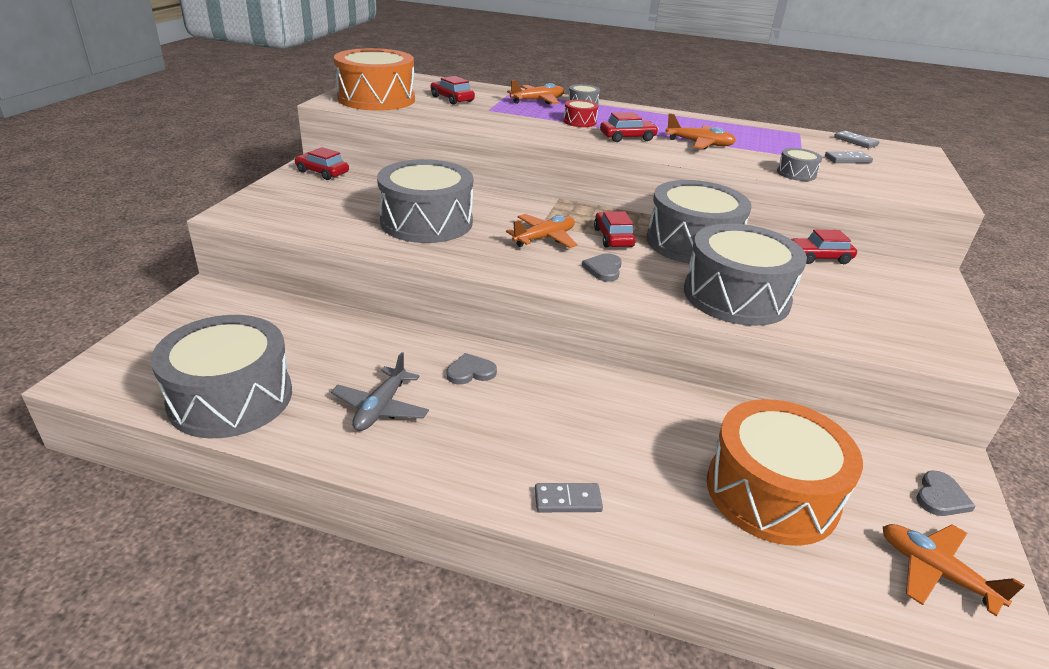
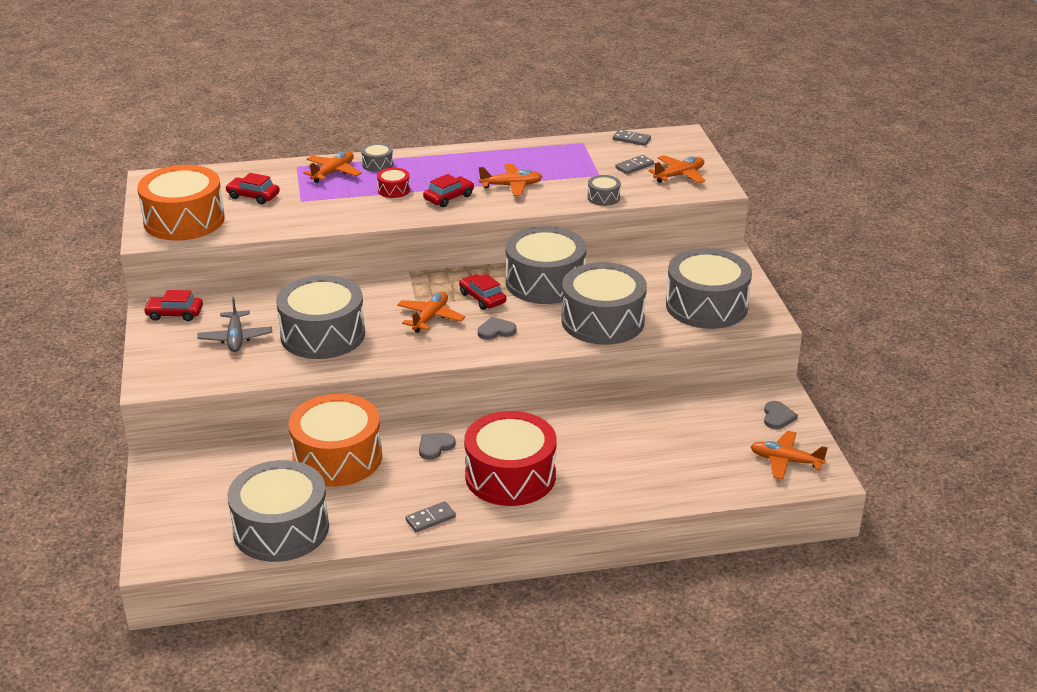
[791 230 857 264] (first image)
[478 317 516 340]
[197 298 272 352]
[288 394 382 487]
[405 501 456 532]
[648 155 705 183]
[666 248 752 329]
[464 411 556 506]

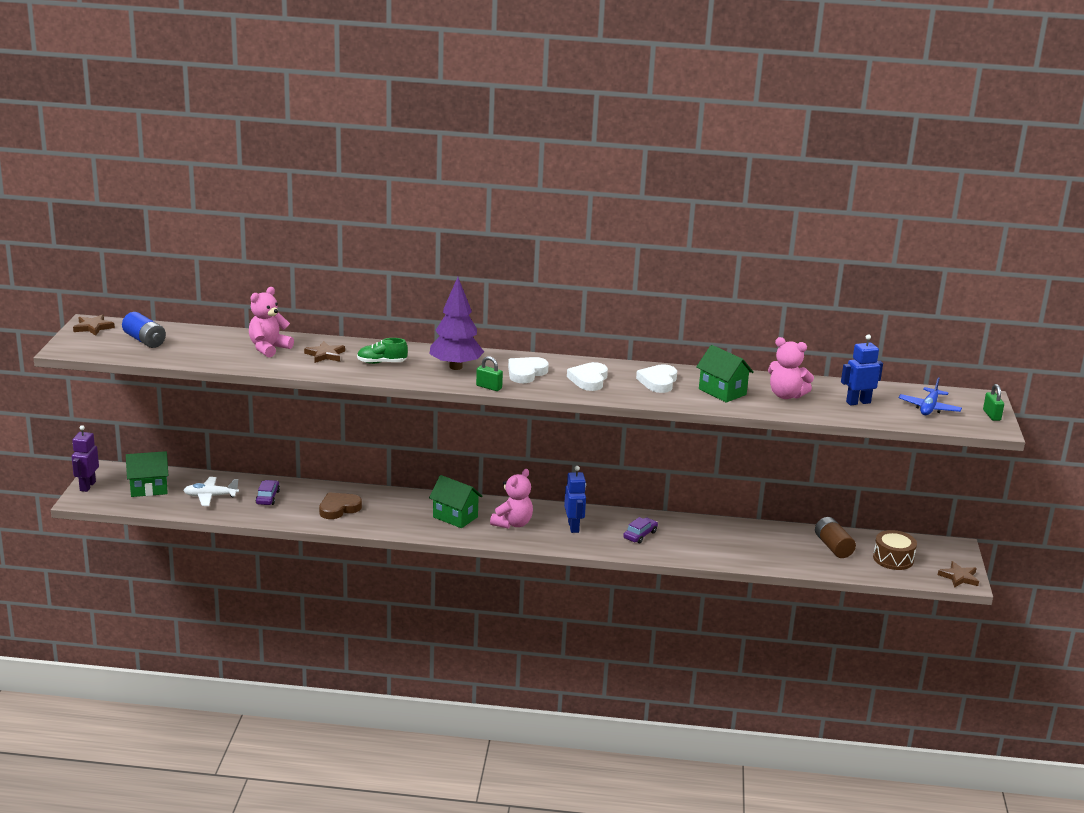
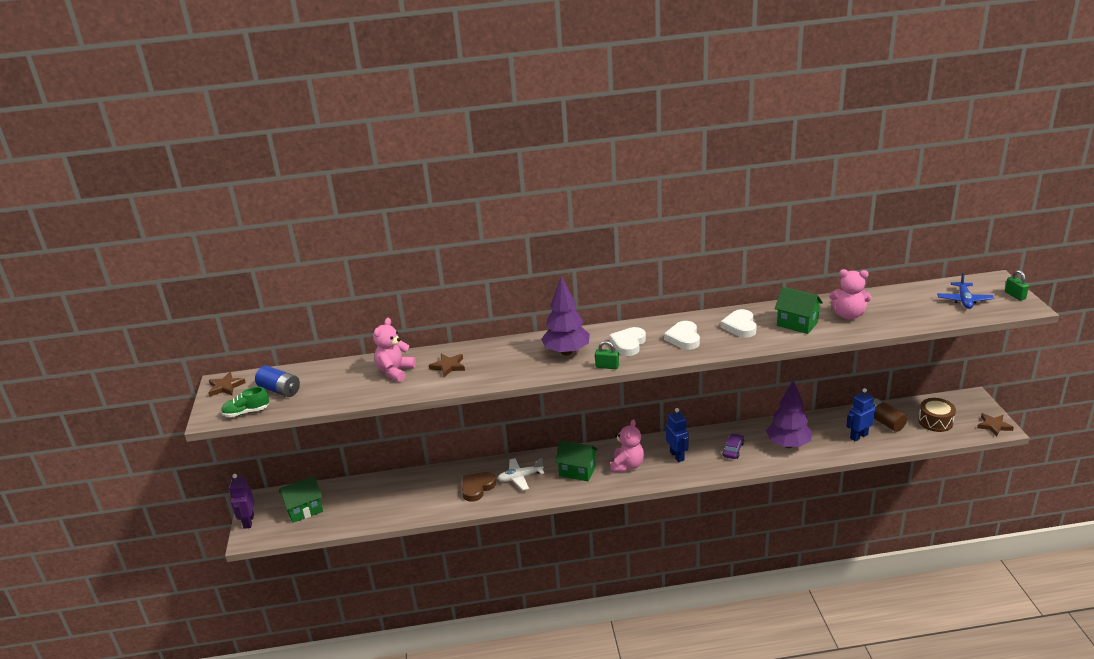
[846 388 875 441]
[221 387 269 417]
[498 458 544 490]
[255 480 280 505] (first image)
[766 380 812 448]

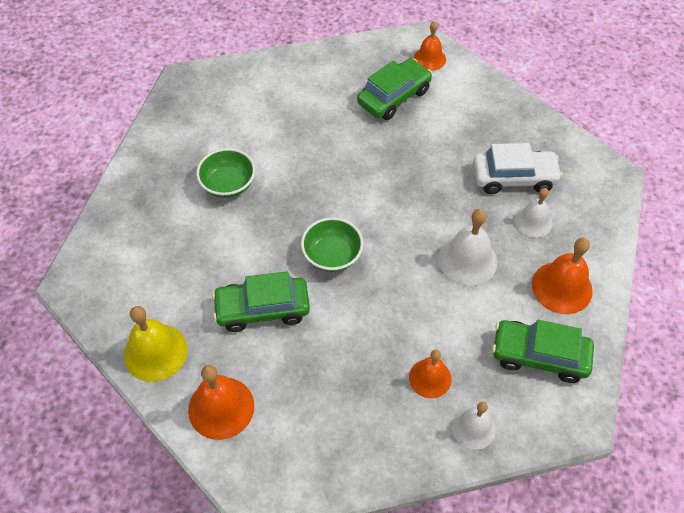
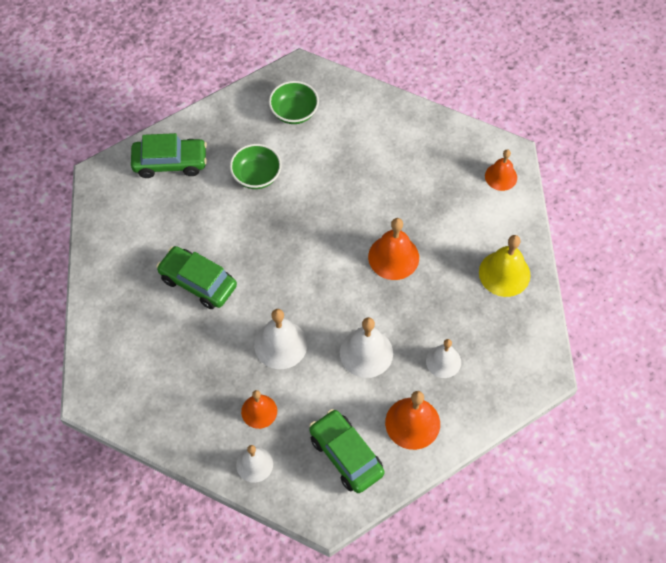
[131 133 207 178]
[473 143 563 194] (first image)
[269 81 319 124]
[479 235 531 297]
[368 218 419 280]
[254 309 307 369]

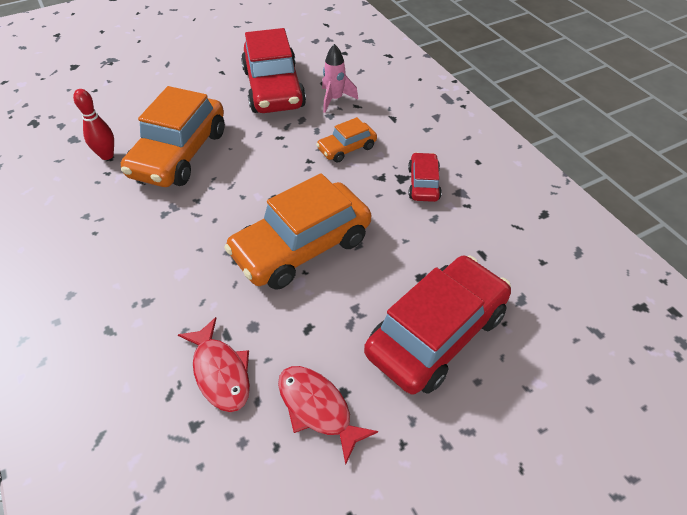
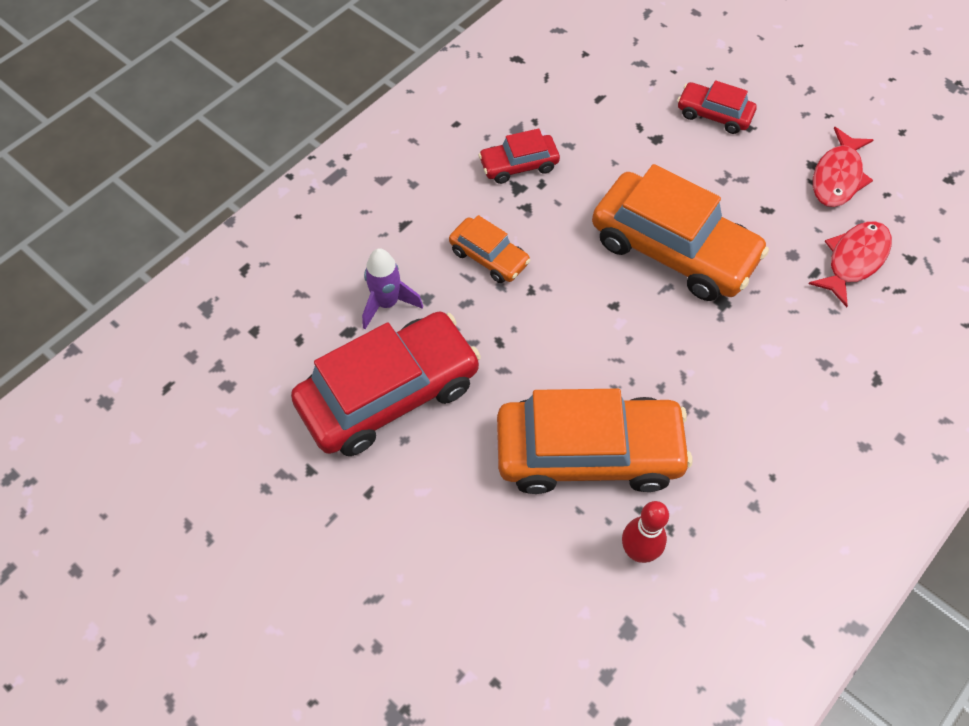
[362 248 423 329]
[677 80 756 134]

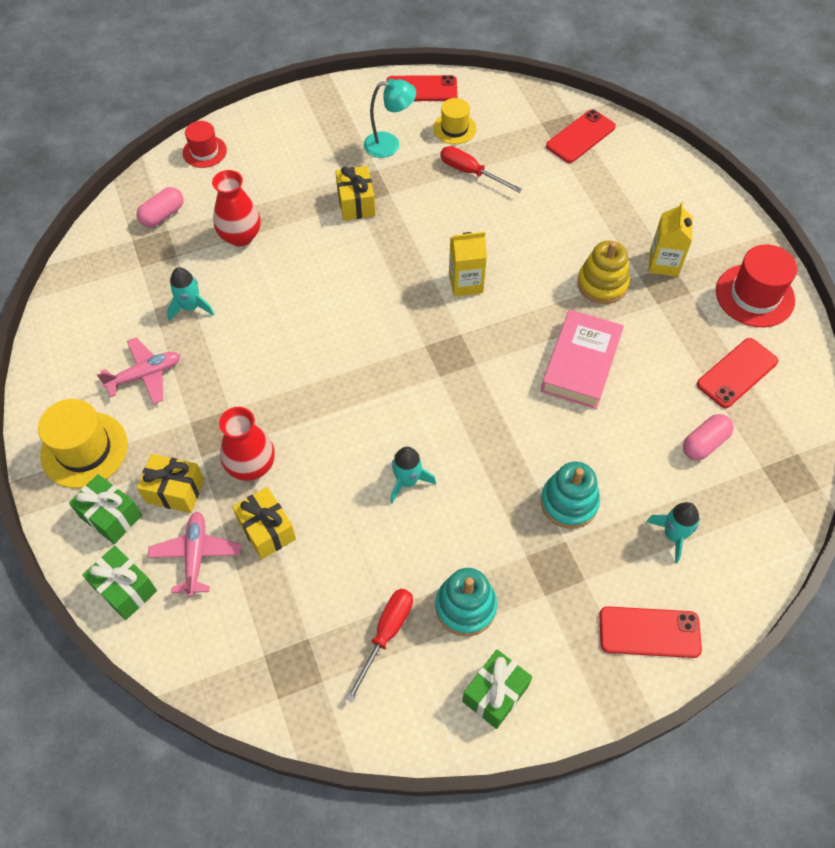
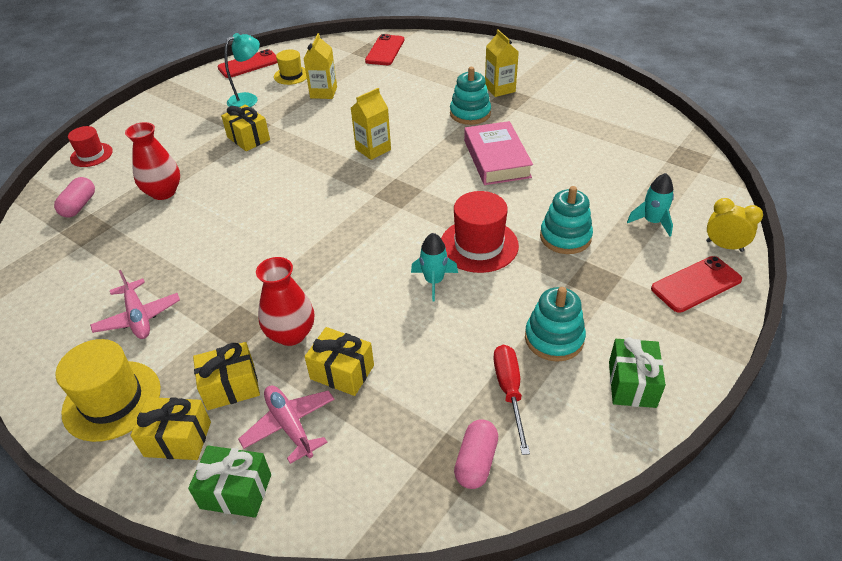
[304 33 337 99]
[450 67 491 125]
[441 191 519 273]
[167 267 214 321] (first image)
[90 270 180 339]
[697 338 778 408] (first image)
[454 419 498 489]
[131 397 211 460]
[706 198 763 252]

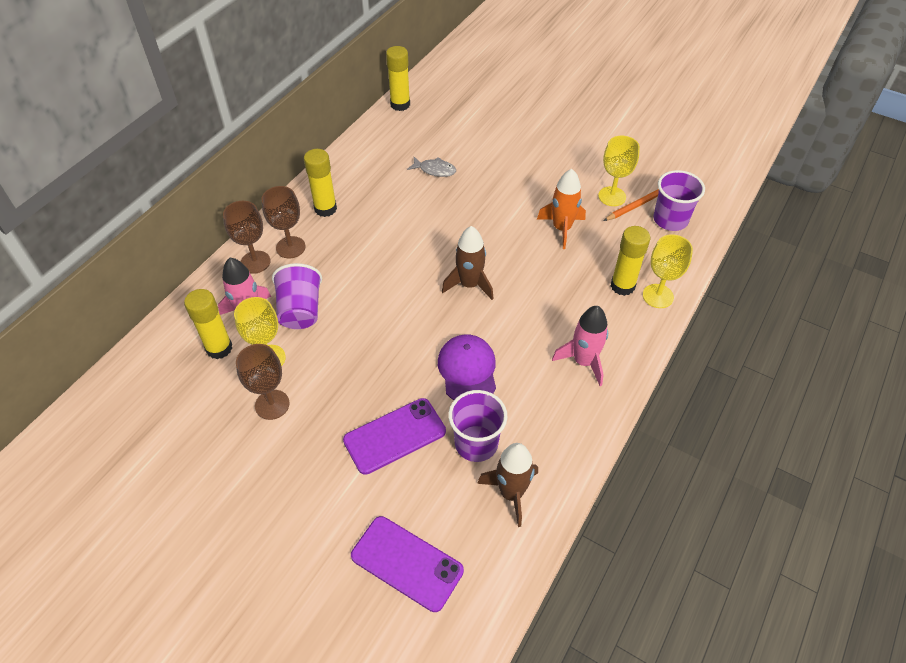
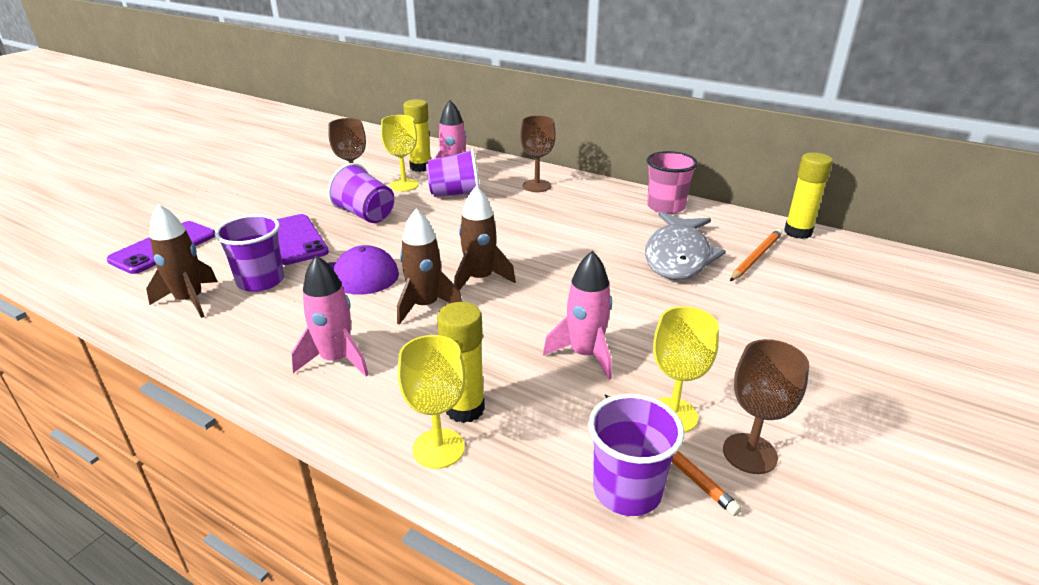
[304 149 337 217] (first image)
[645 212 726 280]
[543 251 612 380]
[723 339 809 474]
[647 151 698 214]
[328 163 394 223]
[397 208 462 325]
[730 229 782 281]

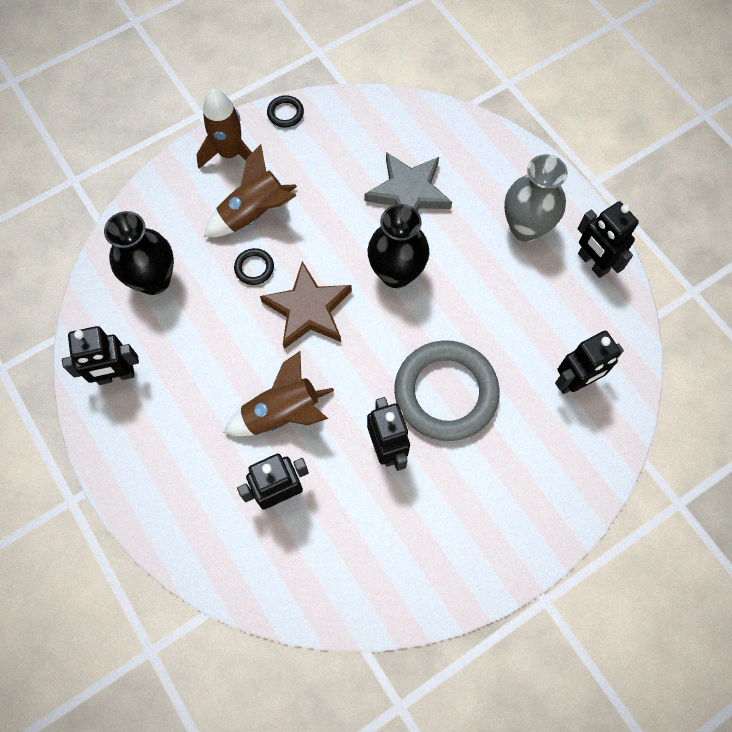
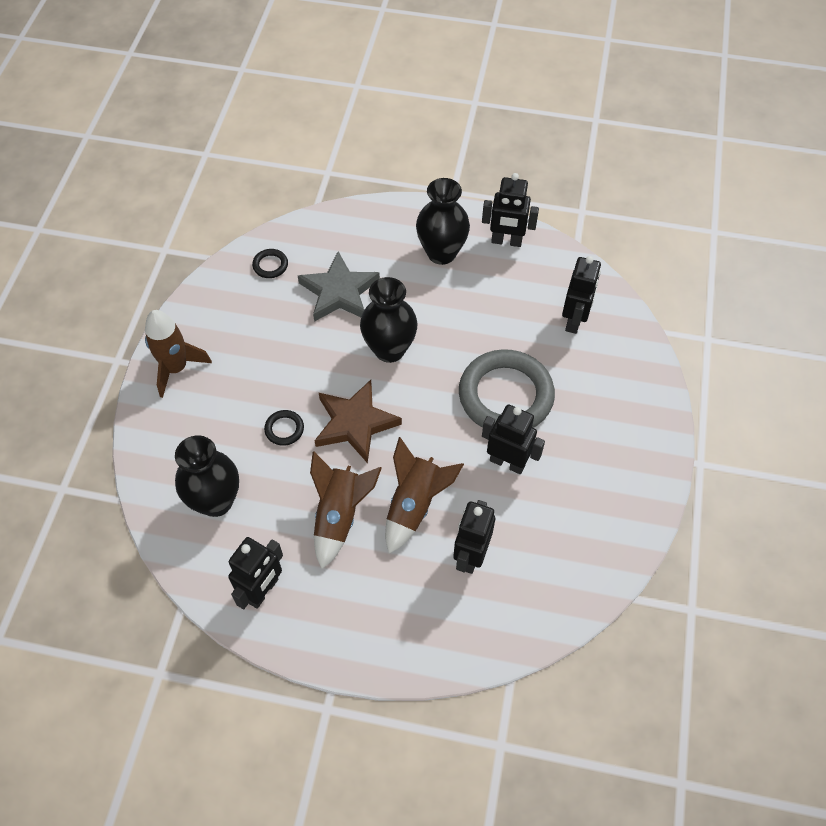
[252 249 288 278]
[310 451 382 569]
[416 178 470 265]

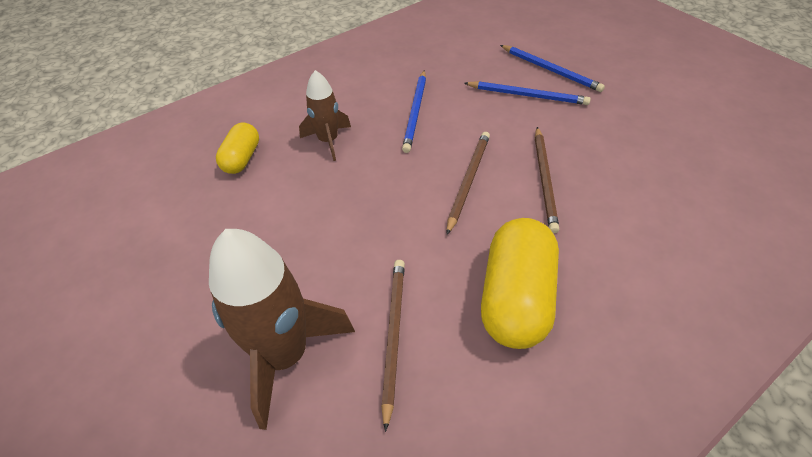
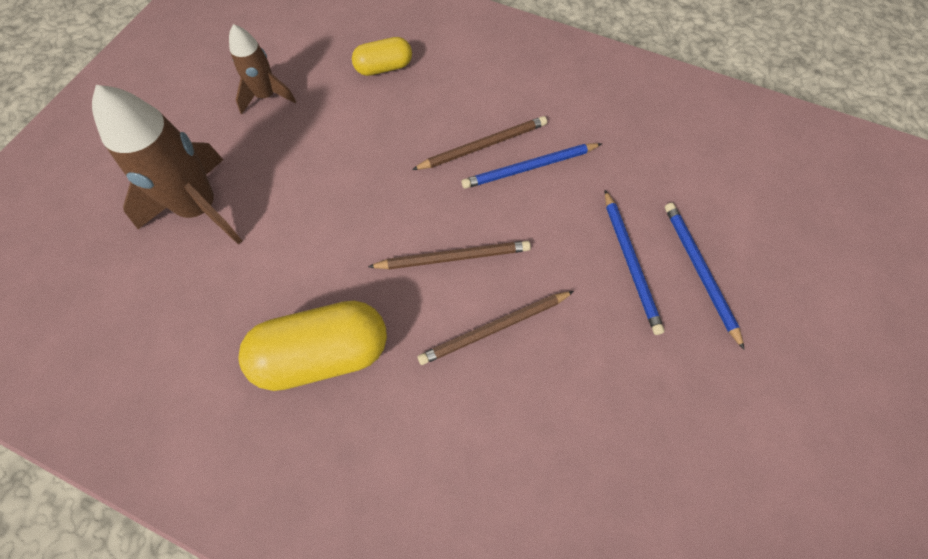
[665 203 745 350]
[229 24 296 114]
[412 116 547 170]

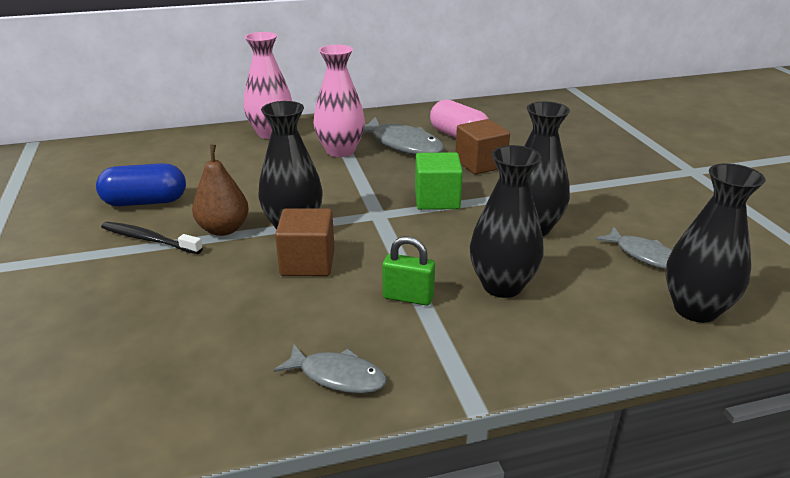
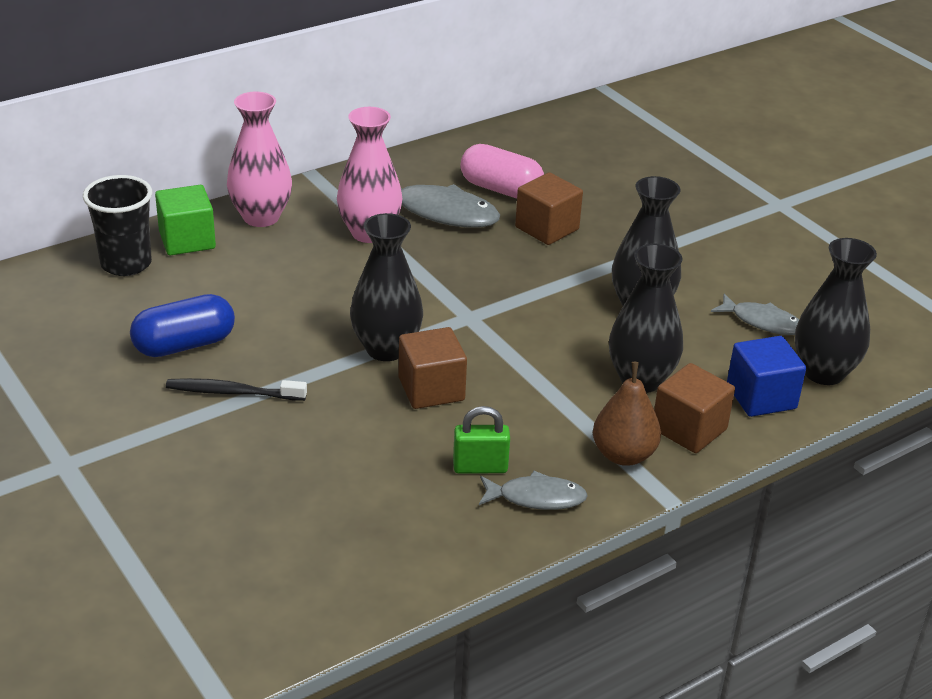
[593 362 661 466]
[155 185 216 256]
[453 406 510 474]
[83 175 152 276]
[727 336 806 417]
[654 363 735 453]

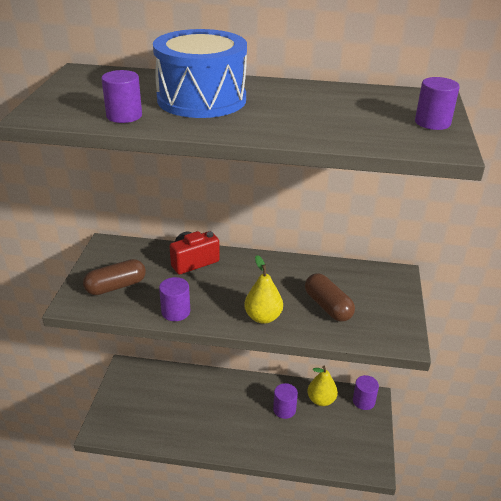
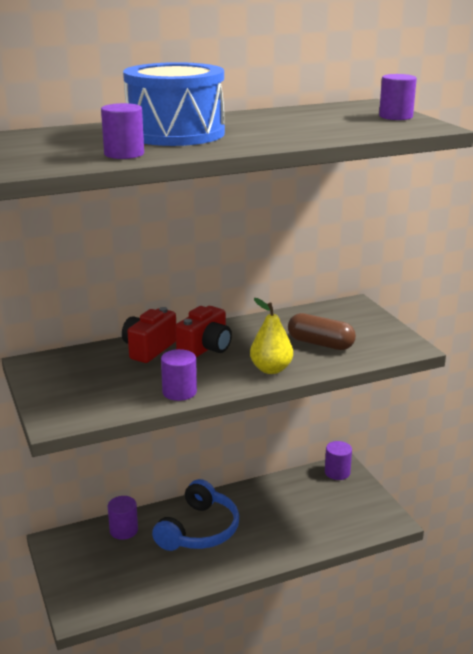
[83 259 146 295] (first image)
[308 366 338 406] (first image)
[108 496 138 540]
[175 306 232 357]
[152 479 239 551]

